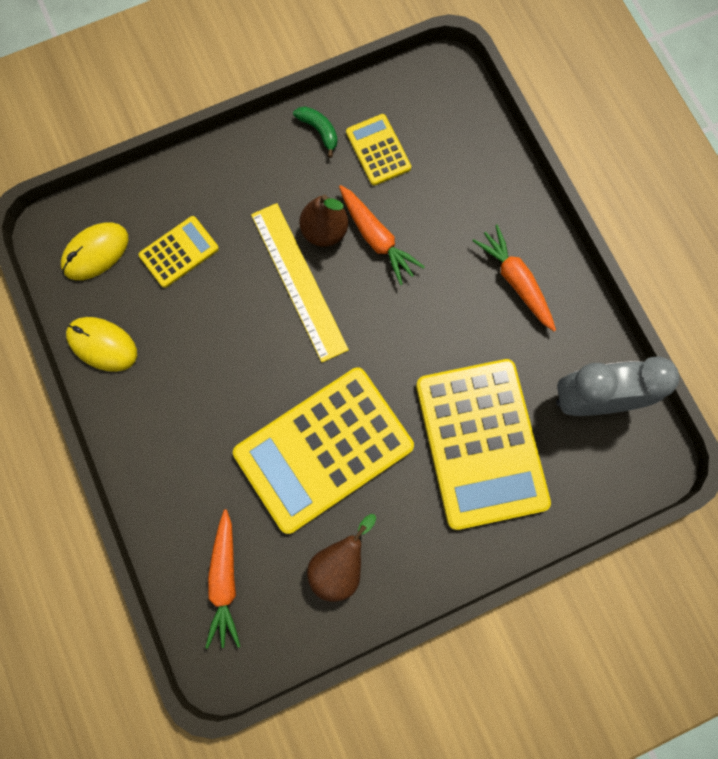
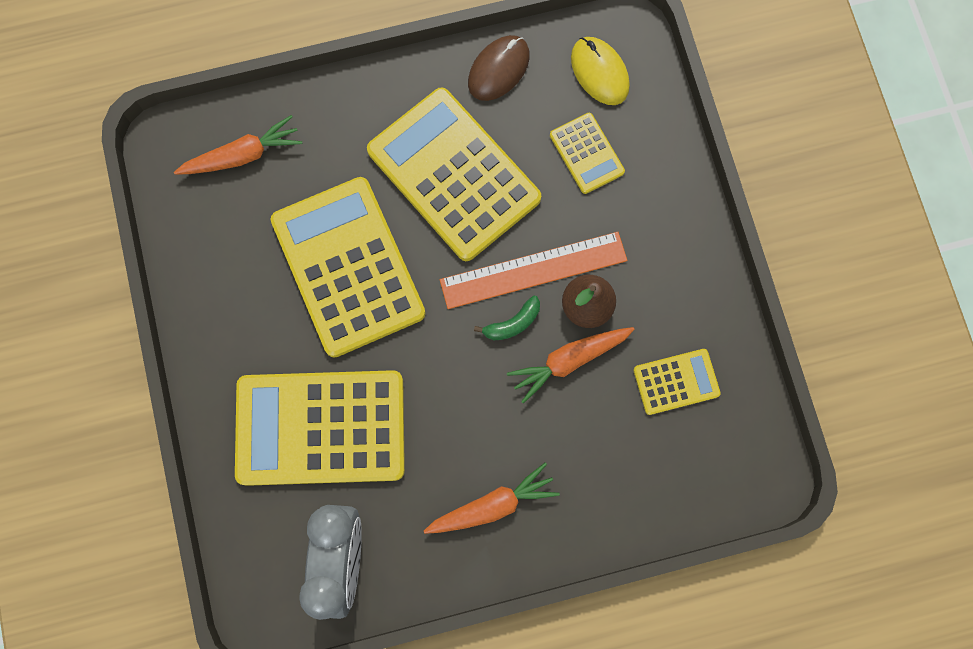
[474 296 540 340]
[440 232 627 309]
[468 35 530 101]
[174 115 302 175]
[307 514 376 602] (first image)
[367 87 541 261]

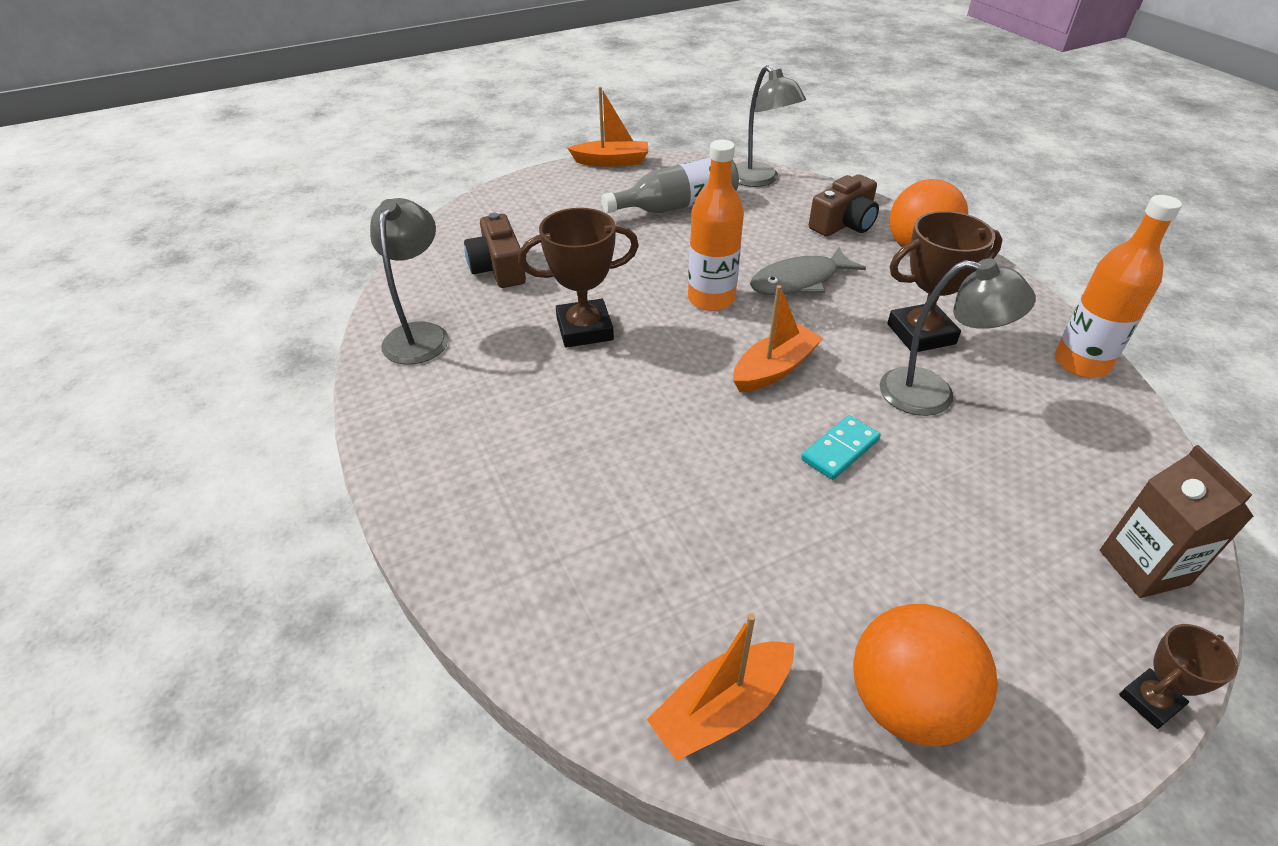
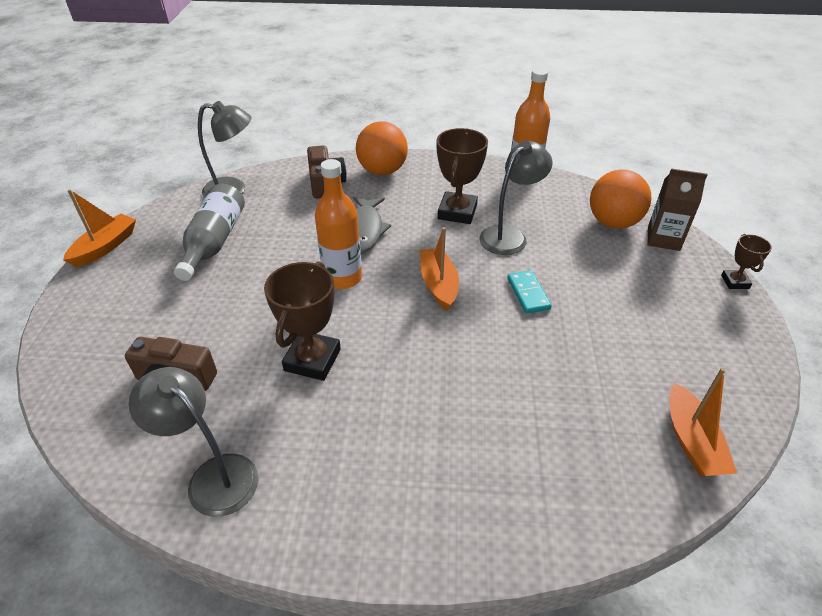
[590 169 652 229]

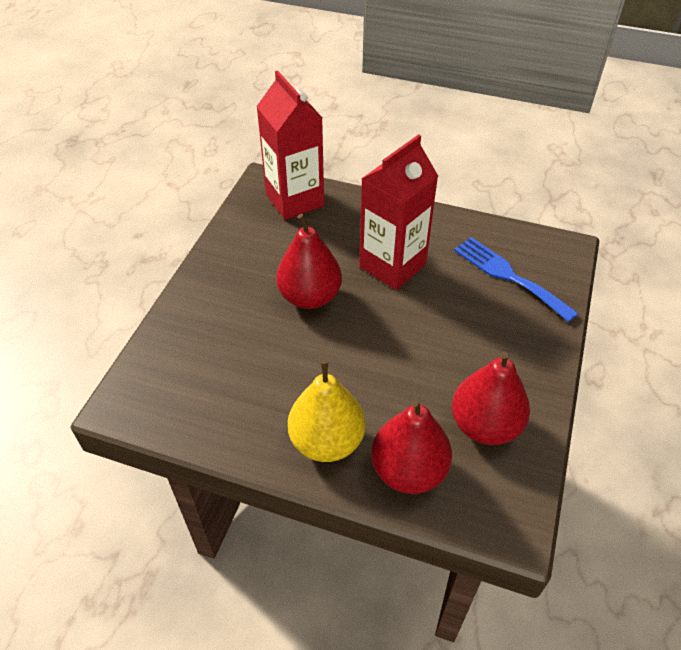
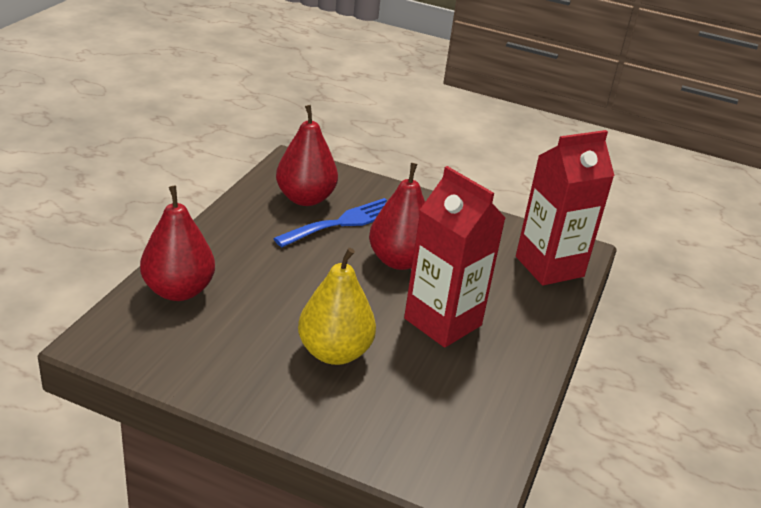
[273 198 387 247]
[276 105 338 206]
[298 248 376 365]

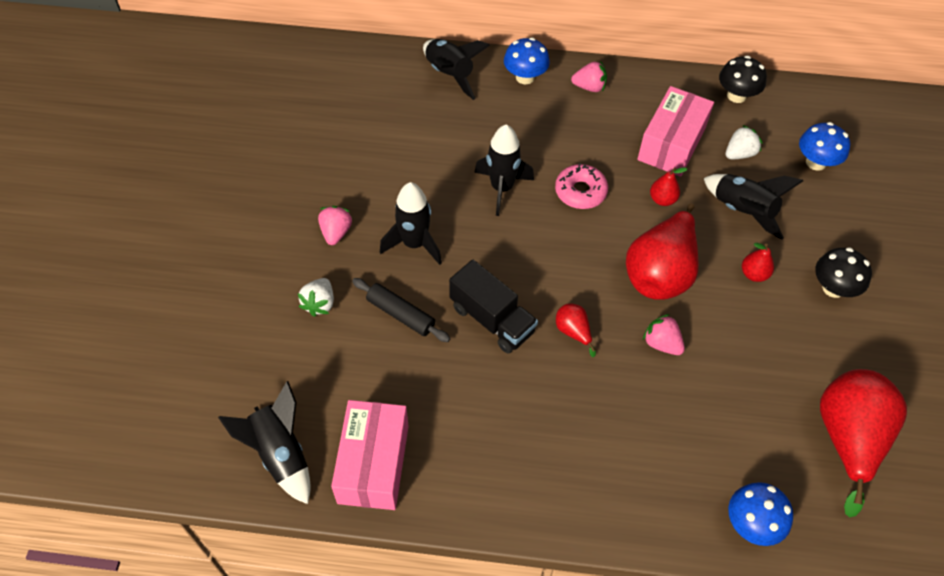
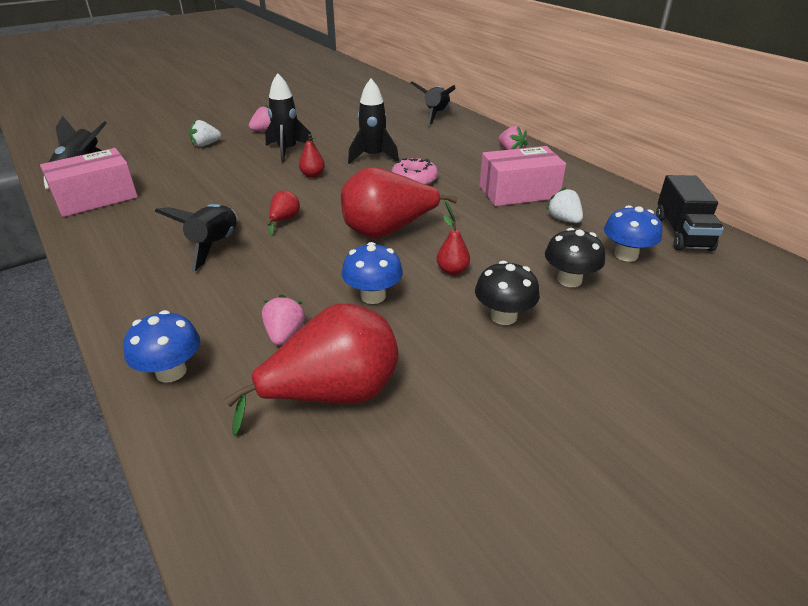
[342 242 403 304]
[545 228 605 287]
[546 187 583 223]
[299 134 325 178]
[155 204 237 272]
[656 175 724 251]
[352 278 450 342] (first image)
[262 294 305 345]

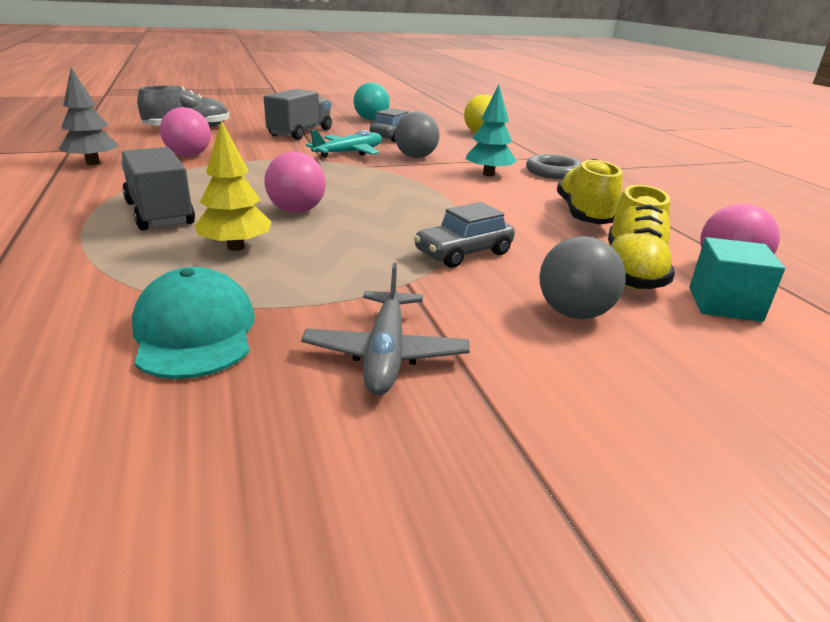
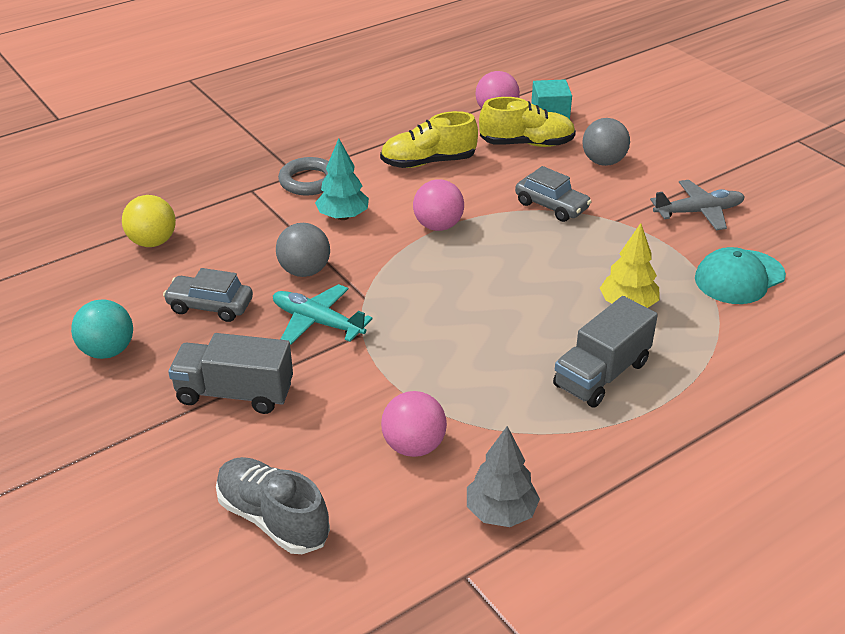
[413 179 464 231]

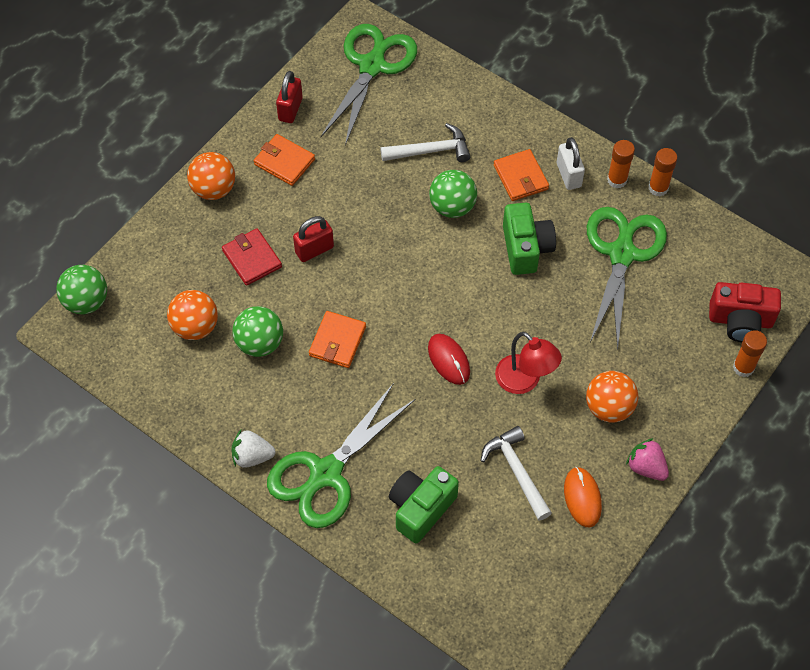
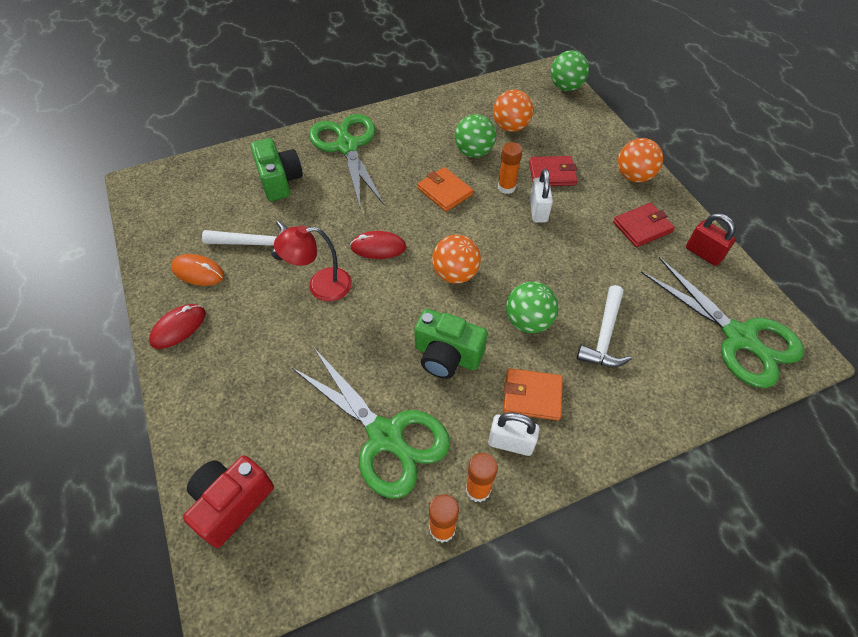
[613 203 675 247]
[530 169 553 223]
[498 142 522 194]
[432 235 481 284]
[231 430 276 468] (first image)
[149 304 205 349]

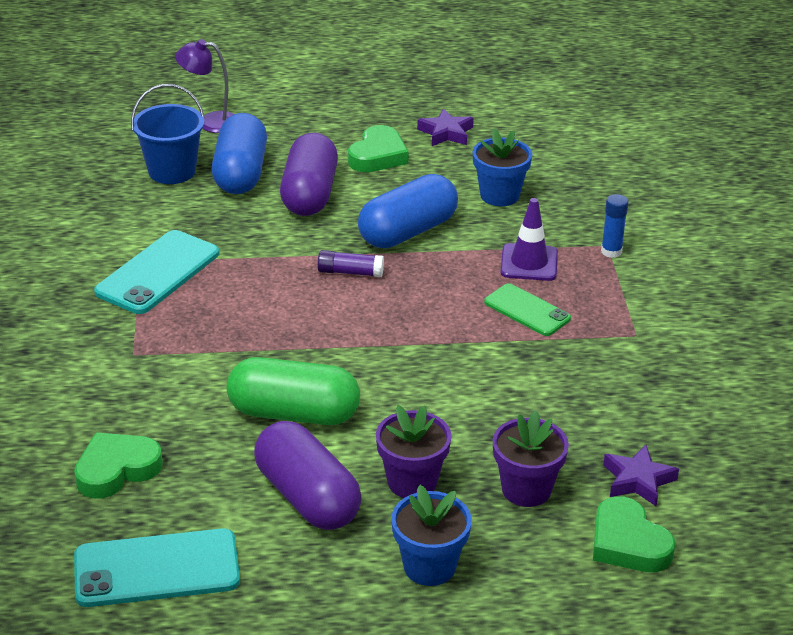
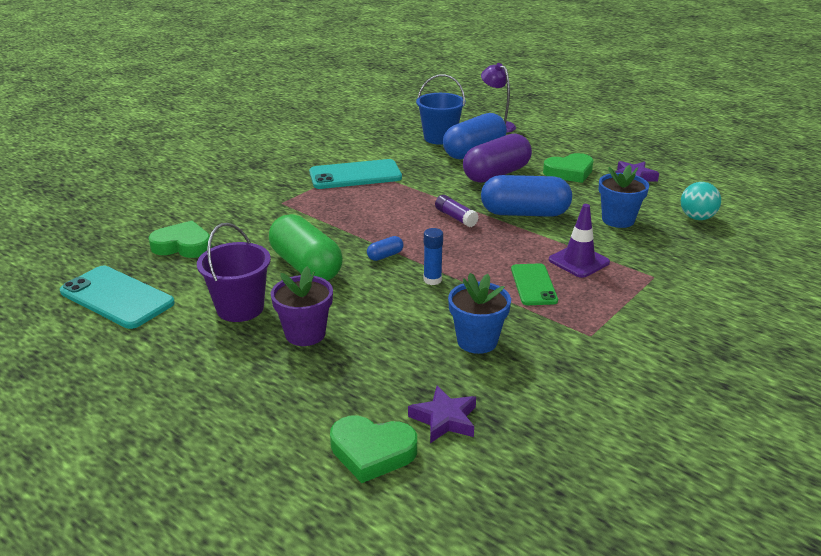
[424 228 443 285]
[493 410 569 507] (first image)
[197 223 271 322]
[448 273 511 354]
[330 416 417 483]
[681 182 721 220]
[367 236 403 261]

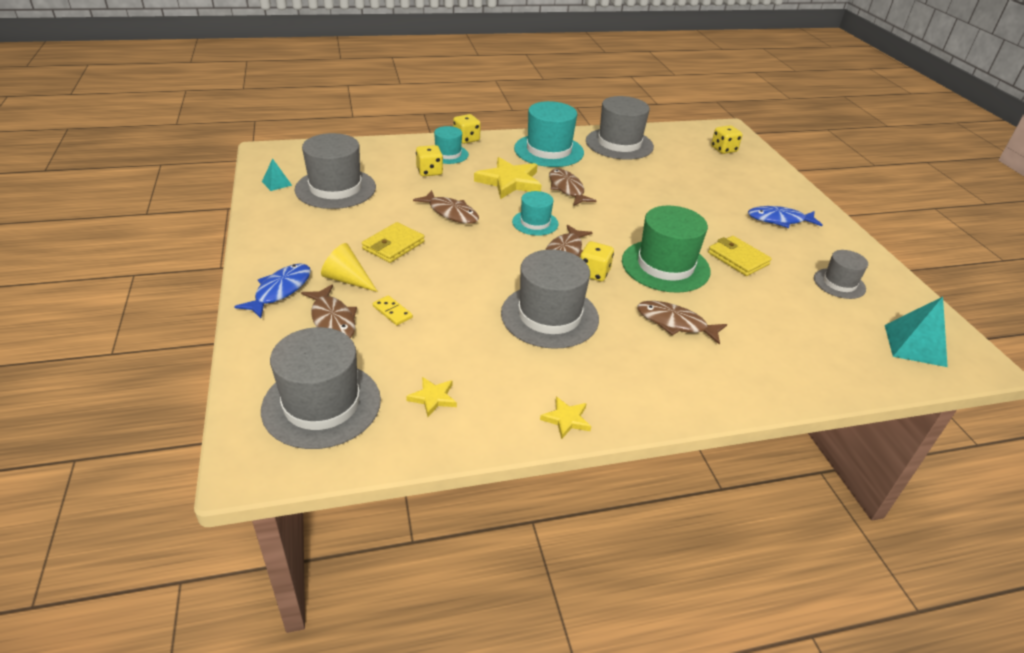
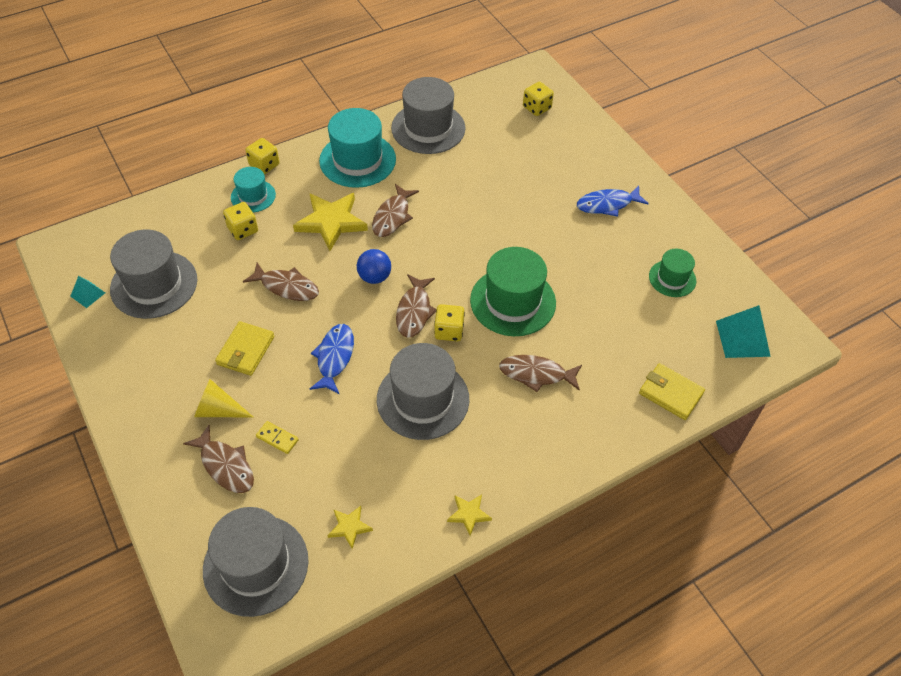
[372 184 419 237]
[357 249 391 284]
[639 363 705 420]
[649 249 696 297]
[310 324 354 394]

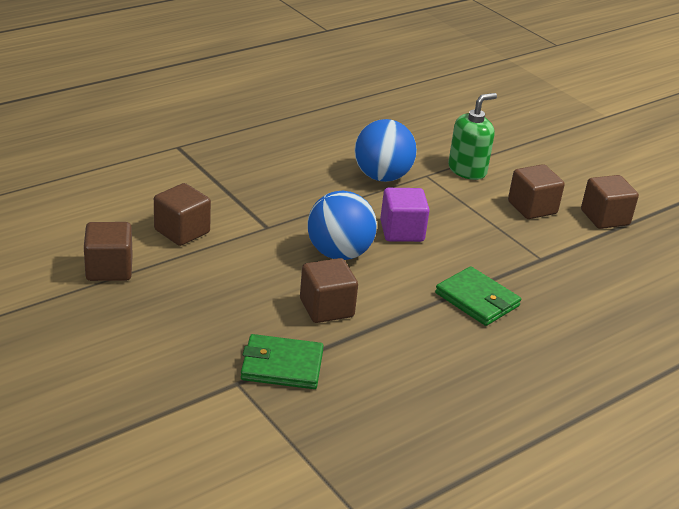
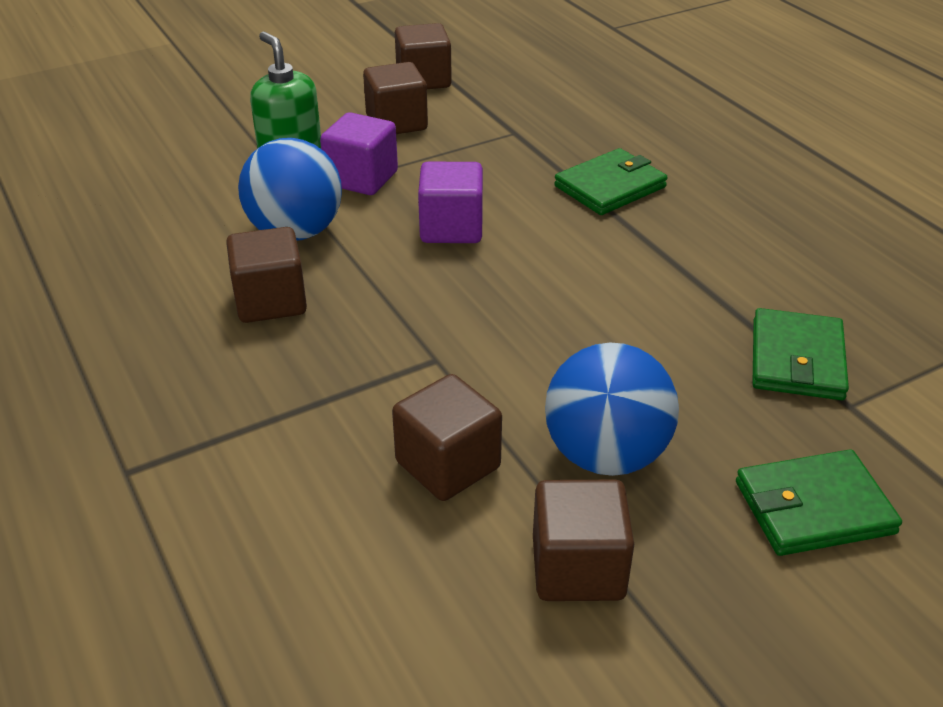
[545 343 679 476]
[226 227 307 323]
[320 112 398 195]
[736 449 902 556]

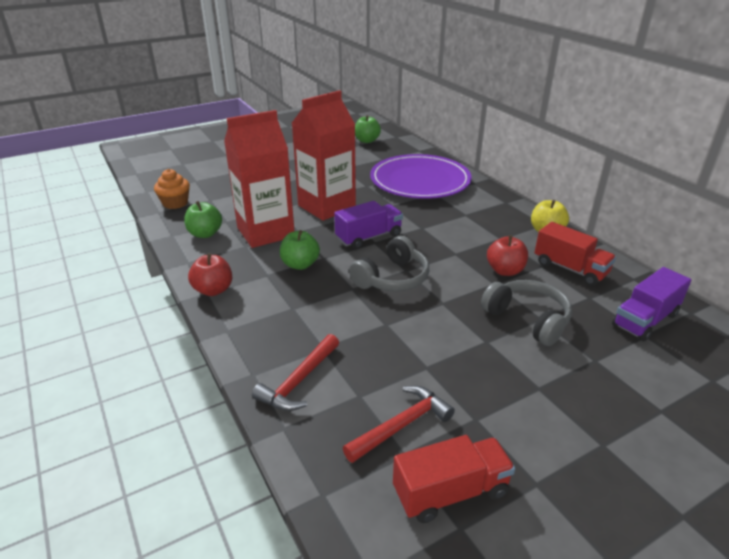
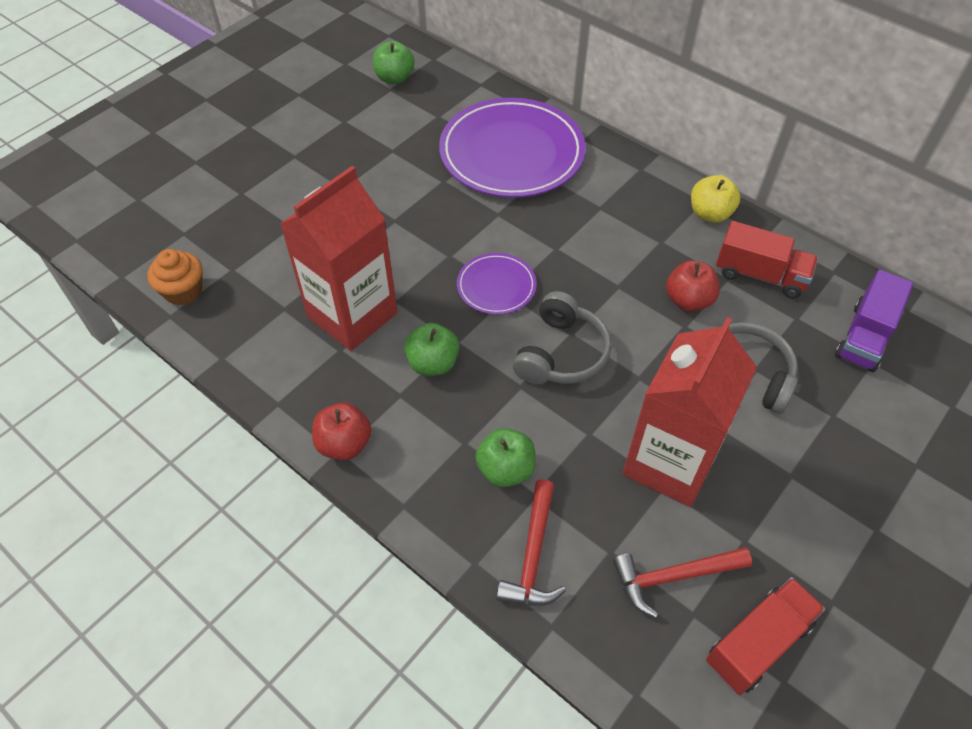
[623 317 757 507]
[475 428 535 487]
[457 253 537 315]
[613 547 752 618]

